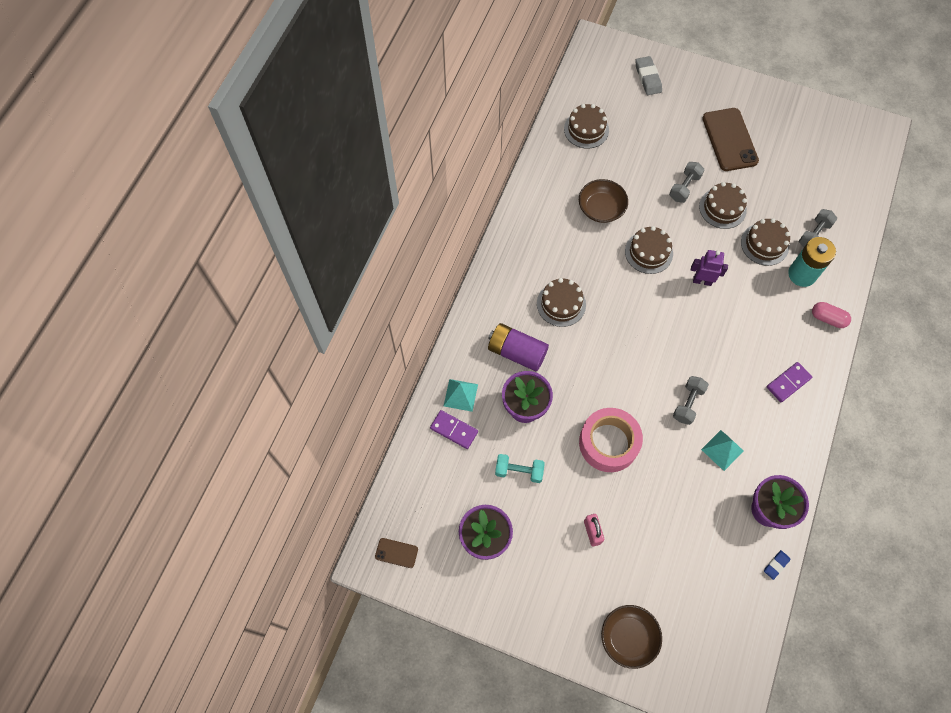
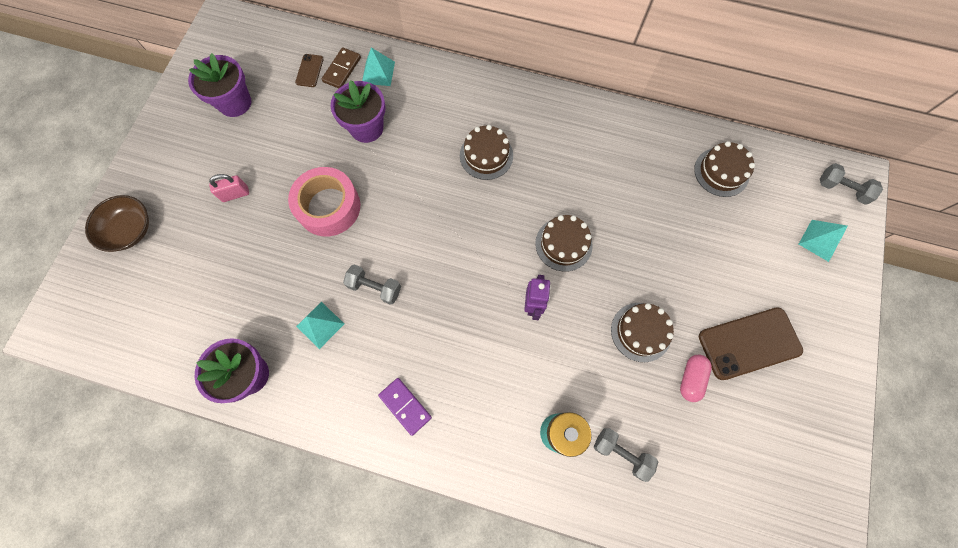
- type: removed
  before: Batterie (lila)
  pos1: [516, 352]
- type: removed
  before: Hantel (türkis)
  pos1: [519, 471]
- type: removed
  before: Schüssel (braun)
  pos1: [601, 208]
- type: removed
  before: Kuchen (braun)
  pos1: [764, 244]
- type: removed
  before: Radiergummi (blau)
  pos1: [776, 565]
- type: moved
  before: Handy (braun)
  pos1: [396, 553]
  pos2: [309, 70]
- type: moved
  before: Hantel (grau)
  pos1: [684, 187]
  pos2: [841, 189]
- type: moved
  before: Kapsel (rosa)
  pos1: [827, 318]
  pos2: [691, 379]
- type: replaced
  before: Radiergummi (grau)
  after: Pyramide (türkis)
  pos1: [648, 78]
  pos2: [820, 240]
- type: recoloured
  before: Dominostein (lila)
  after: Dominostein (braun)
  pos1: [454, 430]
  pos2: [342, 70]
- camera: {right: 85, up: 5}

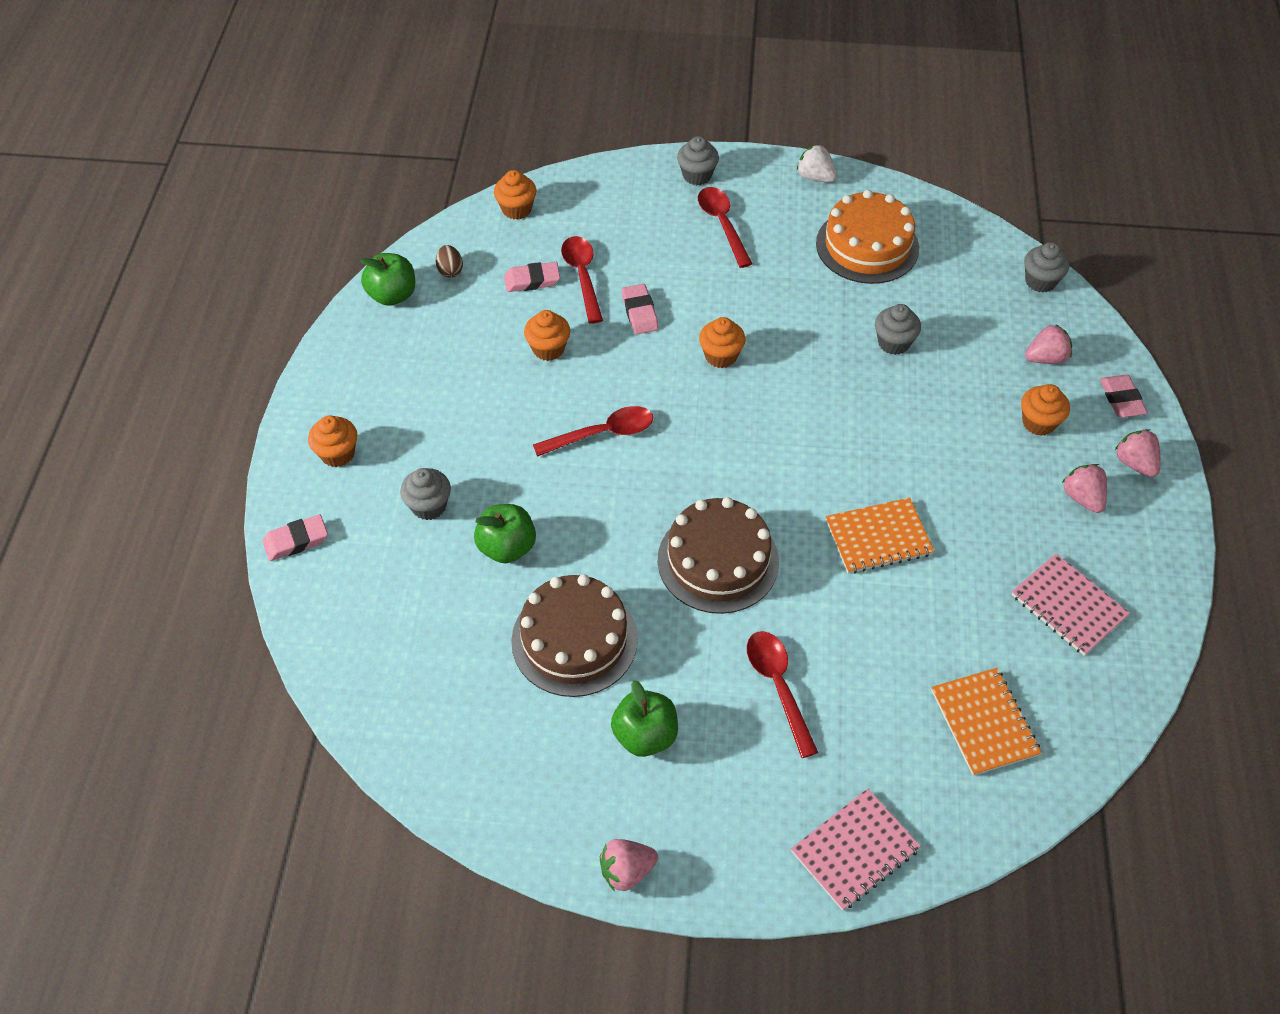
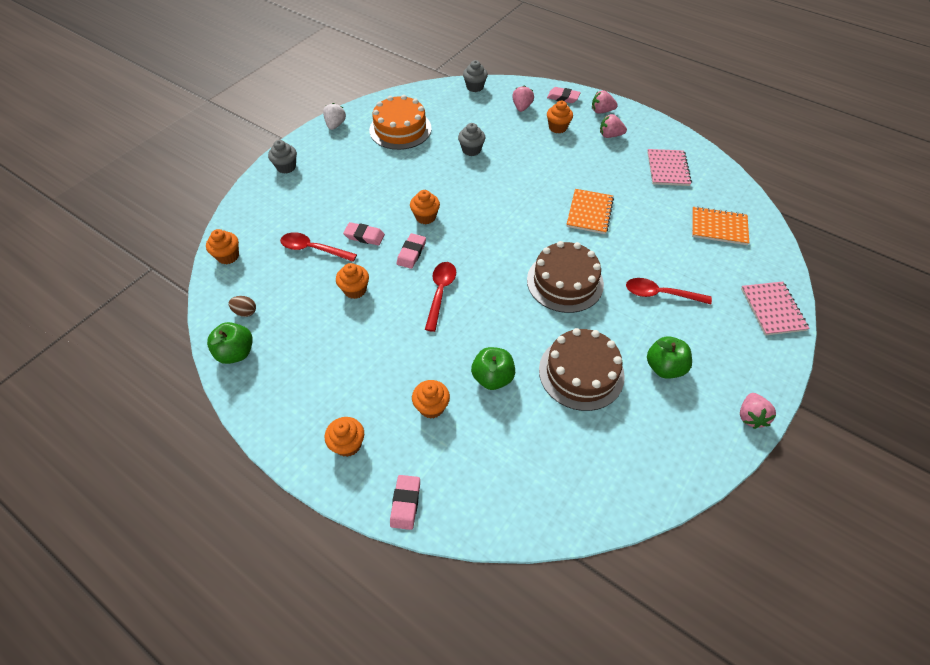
- type: removed
  before: Löffel (rot)
  pos1: [722, 225]
- type: moved
  before: Radiergummi (rosa)
  pos1: [532, 280]
  pos2: [411, 253]
- type: recoloured
  before: Muffin (grau)
  after: Muffin (orange)
  pos1: [429, 506]
  pos2: [431, 407]
- type: turned
  before: Erdbeere (weiß)
  pos1: [815, 177]
  pos2: [335, 125]
  turn: 120
- type: turned
  before: Notizbuch (rosa)
  pos1: [1068, 606]
  pos2: [667, 169]
  turn: -75
- camera: {right: -60, up: 0}

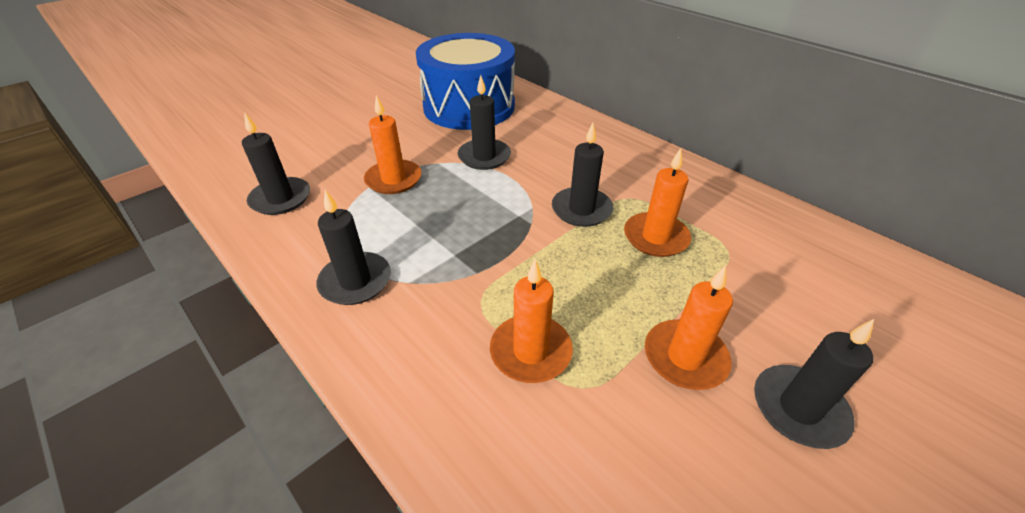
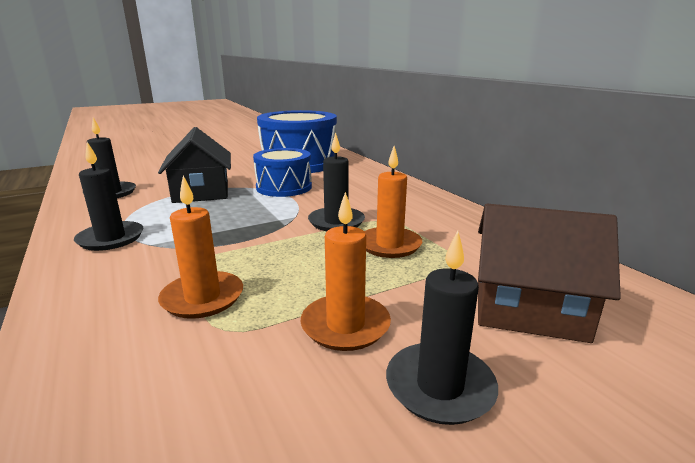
- type: added
  after: Haus (braun)
  pos2: [528, 308]
- type: replaced
  before: Kerze (orange)
  after: Haus (schwarz)
  pos1: [393, 179]
  pos2: [201, 192]
- type: replaced
  before: Kerze (schwarz)
  after: Trommel (blau)
  pos1: [484, 157]
  pos2: [284, 187]
- camera: {right: 15, up: -20}

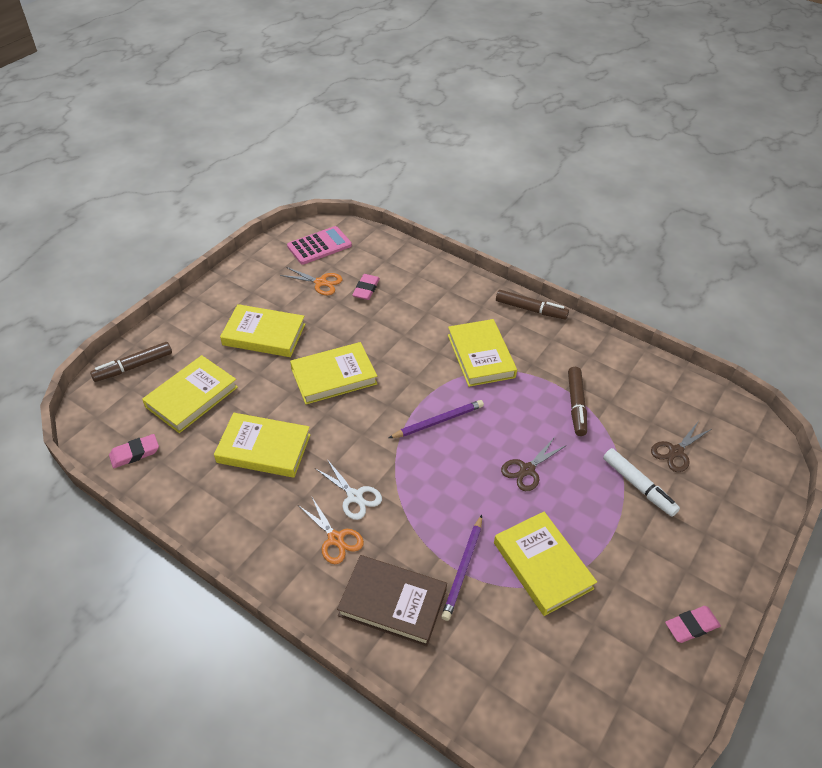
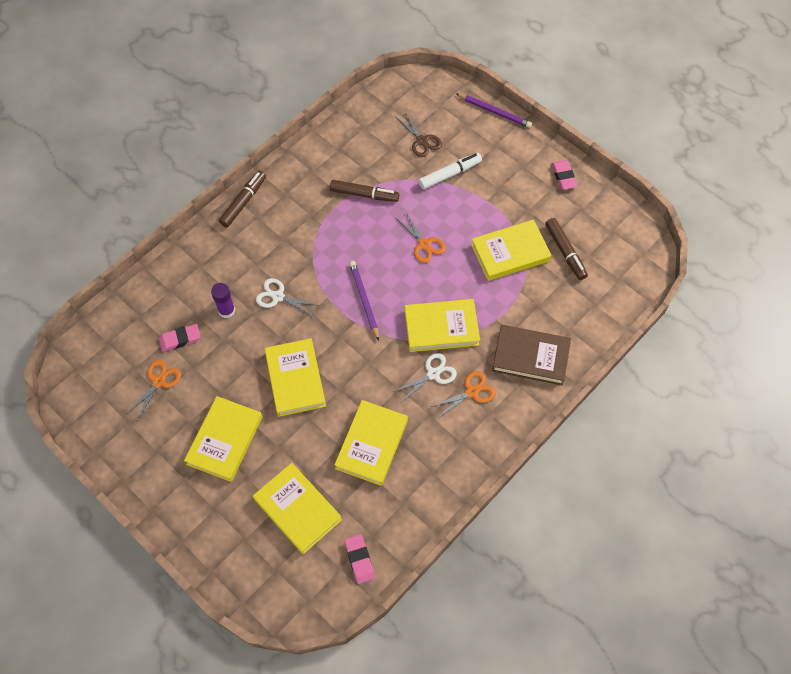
- type: removed
  before: Taschenrechner (rosa)
  pos1: [319, 246]
- type: added
  after: Klebestift (lila)
  pos2: [226, 310]
- type: added
  after: Schere (weiß)
  pos2: [278, 296]
- type: moved
  before: Filzstift (braun)
  pos1: [133, 366]
  pos2: [565, 252]
- type: moved
  before: Bleistift (lila)
  pos1: [463, 569]
  pos2: [494, 112]
- type: moved
  before: Buch (gelb)
  pos1: [481, 356]
  pos2: [441, 327]
- type: recoloured
  before: Schere (braun)
  after: Schere (orange)
  pos1: [527, 470]
  pos2: [424, 244]
- type: turned
  before: Buch (braun)
  pos1: [392, 602]
  pos2: [530, 357]
  turn: 75
- type: turned
  before: Radiergummi (rosa)
  pos1: [366, 289]
  pos2: [180, 339]
  turn: -45
- camera: {right: -80, up: 15}

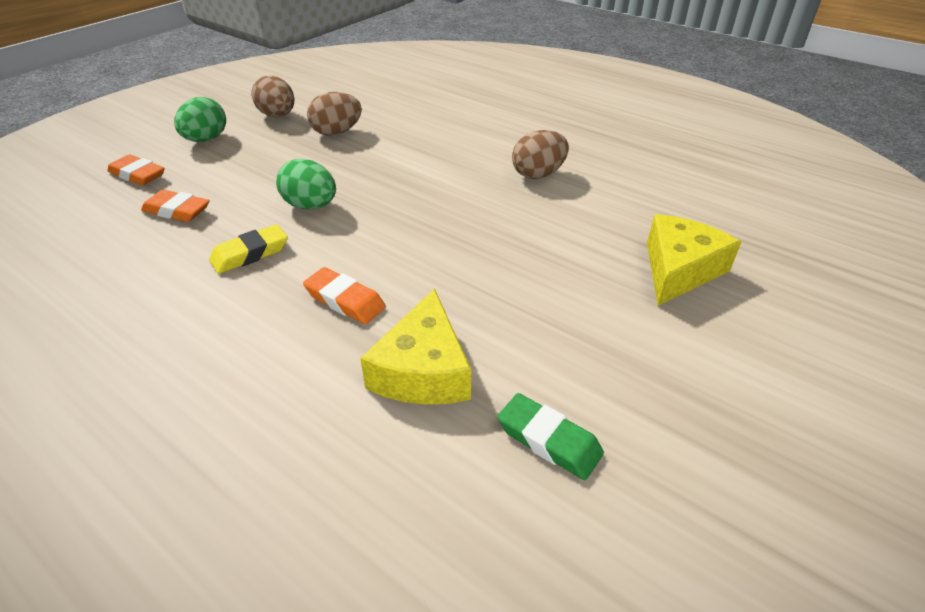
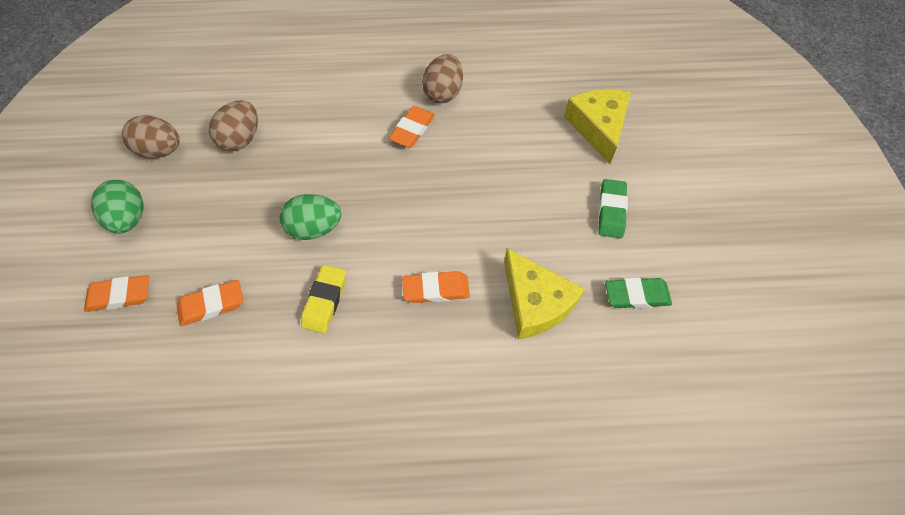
- type: added
  after: Radiergummi (orange)
  pos2: [412, 130]
- type: added
  after: Radiergummi (grün)
  pos2: [611, 211]
- camera: {right: -40, up: 20}

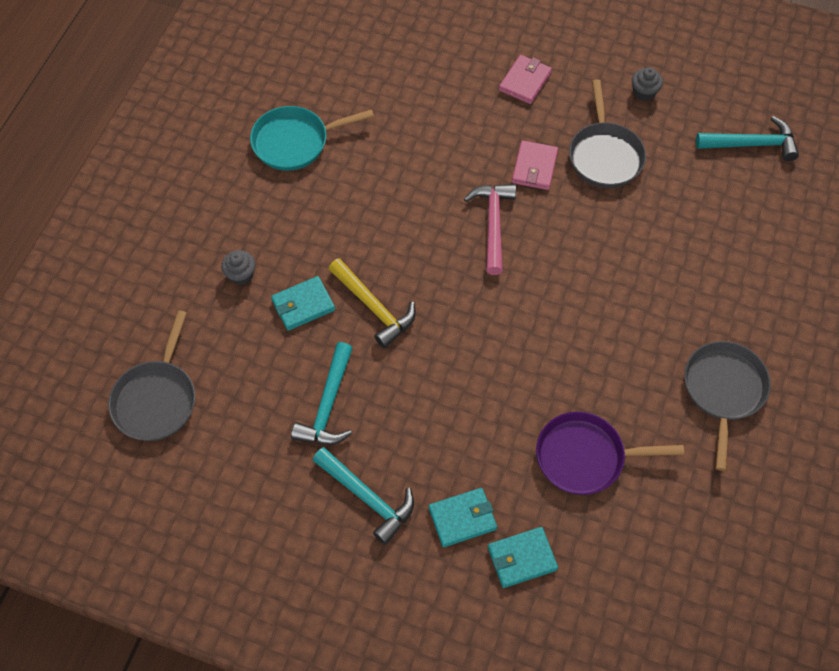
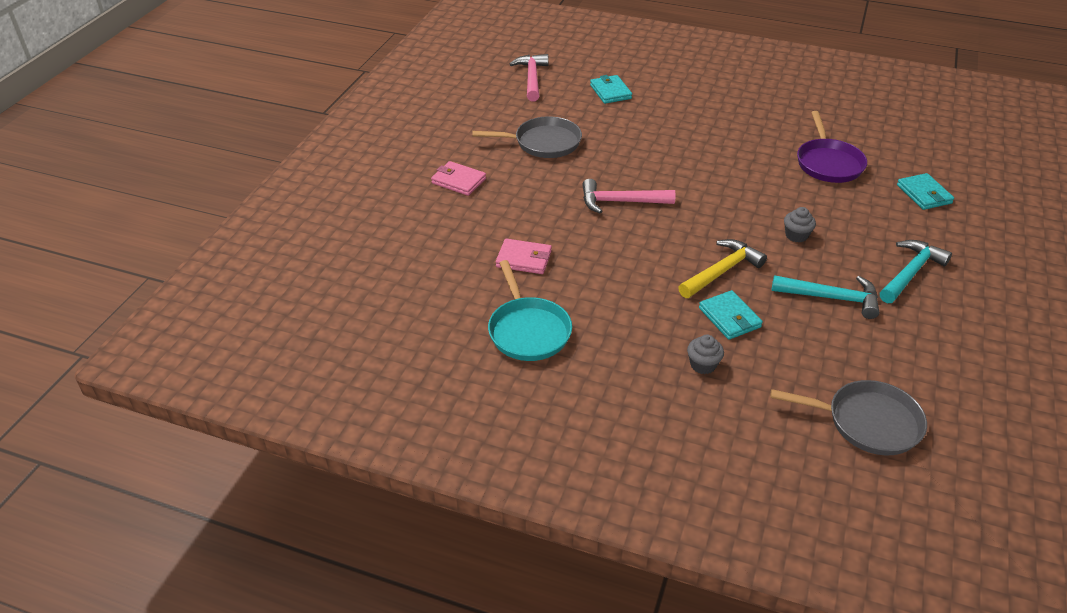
- type: removed
  before: Pfanne (grau)
  pos1: [723, 391]
- type: moved
  before: Geldbörse (türkis)
  pos1: [462, 518]
  pos2: [610, 92]
- type: moved
  before: Geldbörse (rosa)
  pos1: [534, 167]
  pos2: [524, 259]
- type: moved
  before: Muffin (grau)
  pos1: [644, 92]
  pos2: [796, 235]
- type: recoloured
  before: Hammer (türkis)
  after: Hammer (rosa)
  pos1: [752, 144]
  pos2: [532, 78]
- camera: {right: -90, up: -20}

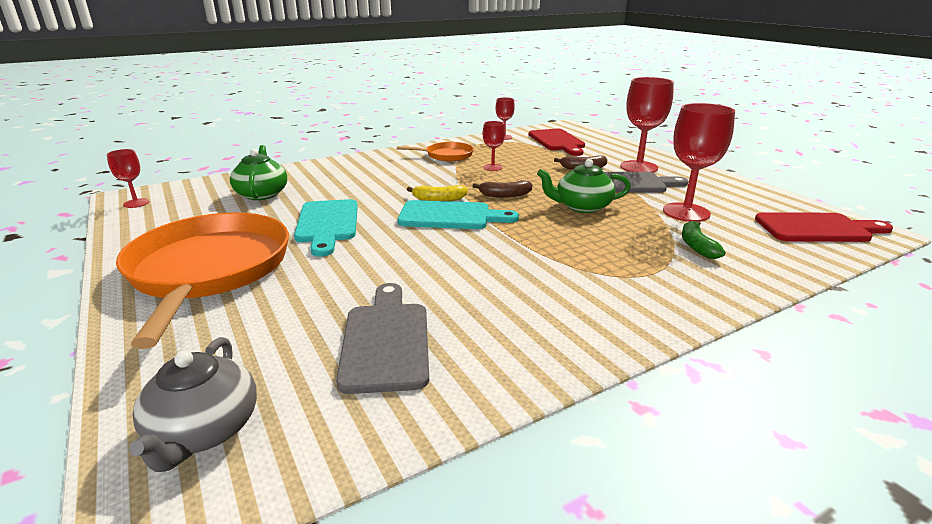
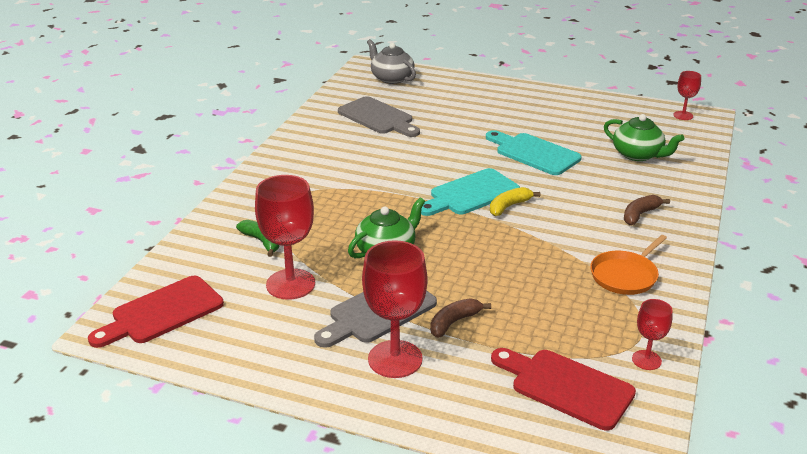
- type: removed
  before: Pfanne (orange)
  pos1: [209, 270]
- type: removed
  before: Kelch (rot)
  pos1: [492, 167]
- type: moved
  before: Banane (braun)
  pos1: [505, 195]
  pos2: [640, 215]
- camera: {right: 140, up: 5}

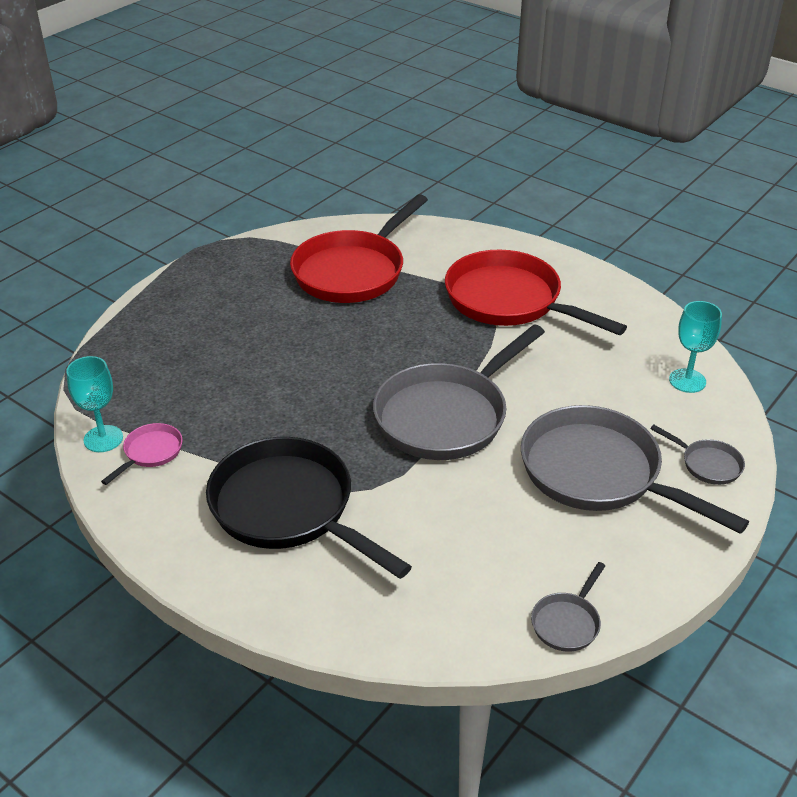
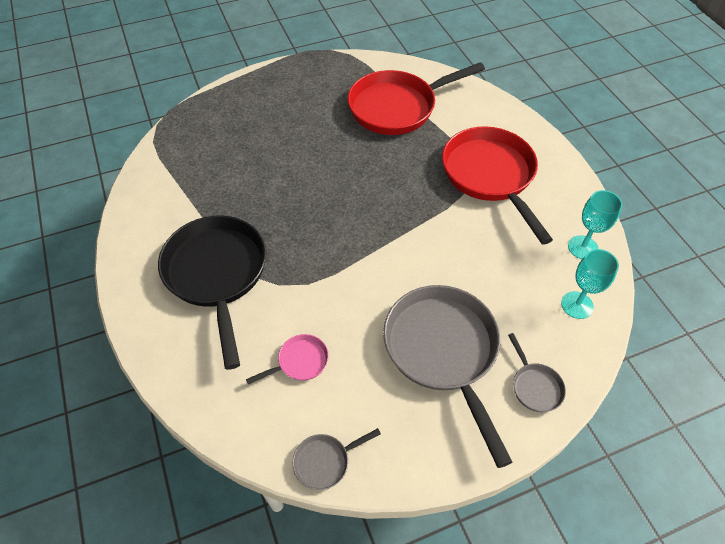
- type: removed
  before: Pfanne (grau)
  pos1: [447, 415]
- type: moved
  before: Kelch (türkis)
  pos1: [103, 439]
  pos2: [582, 247]
- type: moved
  before: Pfanne (rosa)
  pos1: [150, 453]
  pos2: [299, 362]
- camera: {right: 30, up: 15}

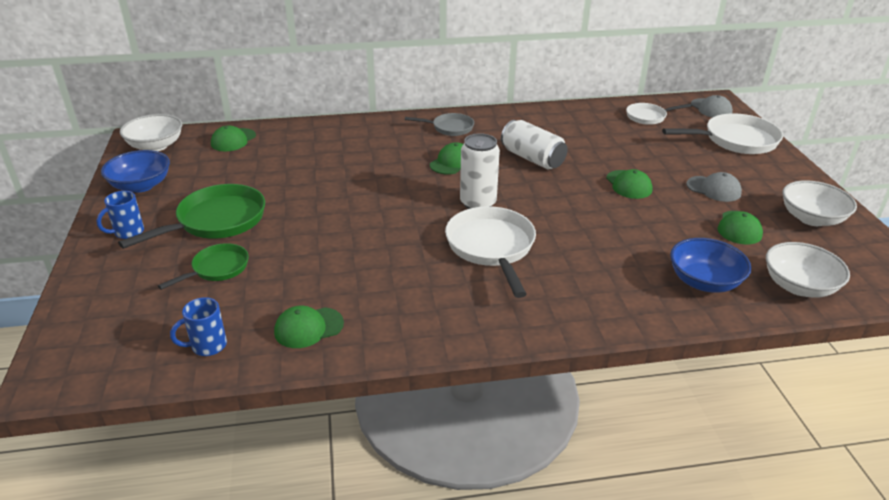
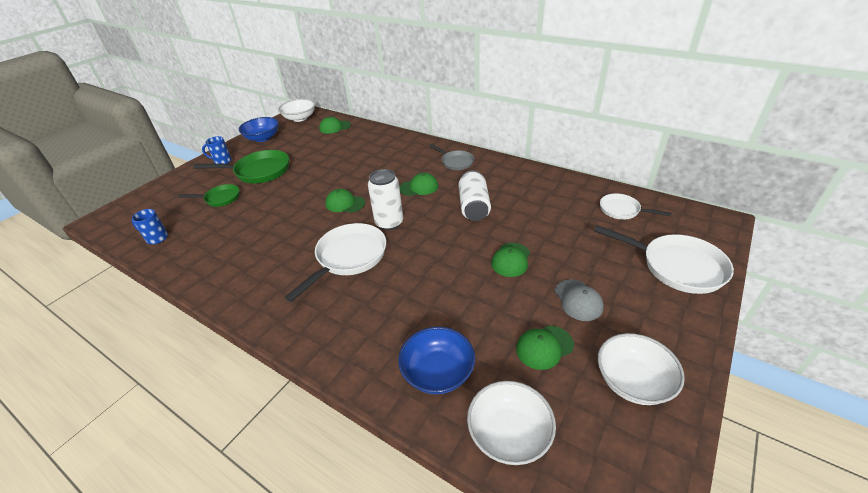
- type: removed
  before: Kappe (grau)
  pos1: [711, 108]
- type: moved
  before: Kappe (grün)
  pos1: [308, 328]
  pos2: [345, 203]
- camera: {right: 45, up: 5}

